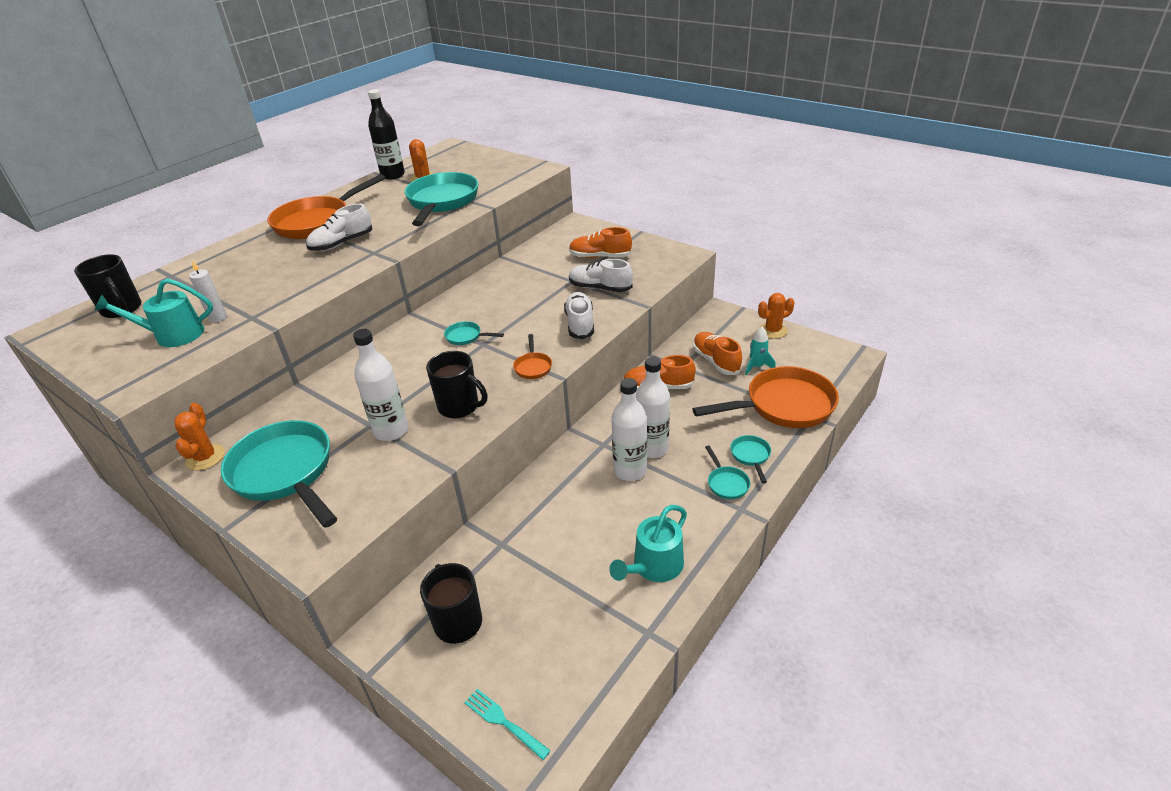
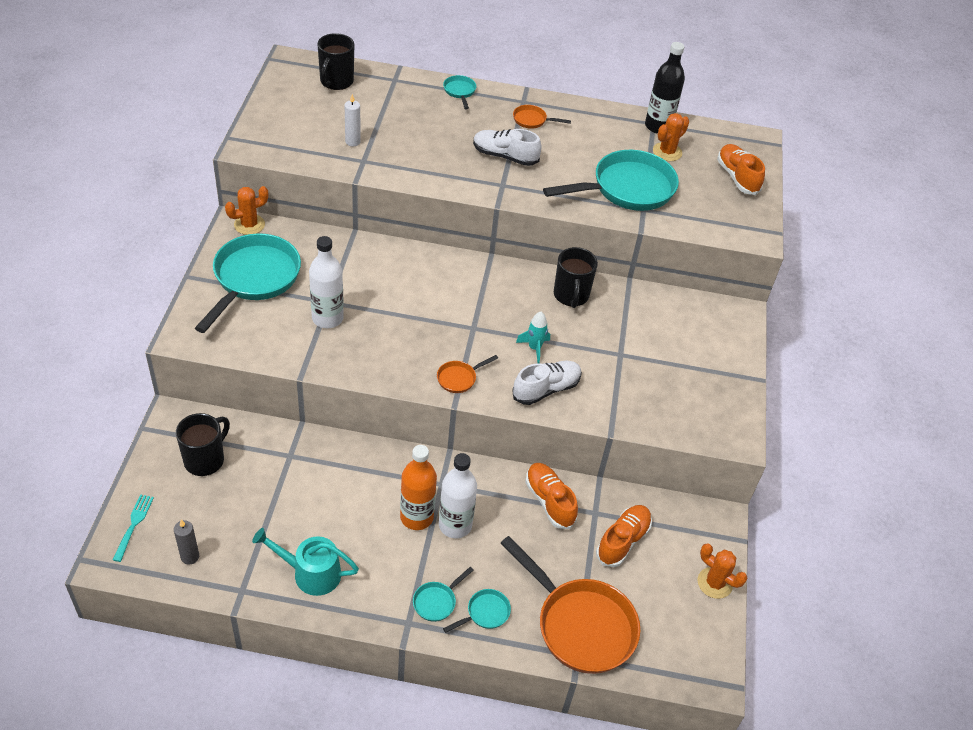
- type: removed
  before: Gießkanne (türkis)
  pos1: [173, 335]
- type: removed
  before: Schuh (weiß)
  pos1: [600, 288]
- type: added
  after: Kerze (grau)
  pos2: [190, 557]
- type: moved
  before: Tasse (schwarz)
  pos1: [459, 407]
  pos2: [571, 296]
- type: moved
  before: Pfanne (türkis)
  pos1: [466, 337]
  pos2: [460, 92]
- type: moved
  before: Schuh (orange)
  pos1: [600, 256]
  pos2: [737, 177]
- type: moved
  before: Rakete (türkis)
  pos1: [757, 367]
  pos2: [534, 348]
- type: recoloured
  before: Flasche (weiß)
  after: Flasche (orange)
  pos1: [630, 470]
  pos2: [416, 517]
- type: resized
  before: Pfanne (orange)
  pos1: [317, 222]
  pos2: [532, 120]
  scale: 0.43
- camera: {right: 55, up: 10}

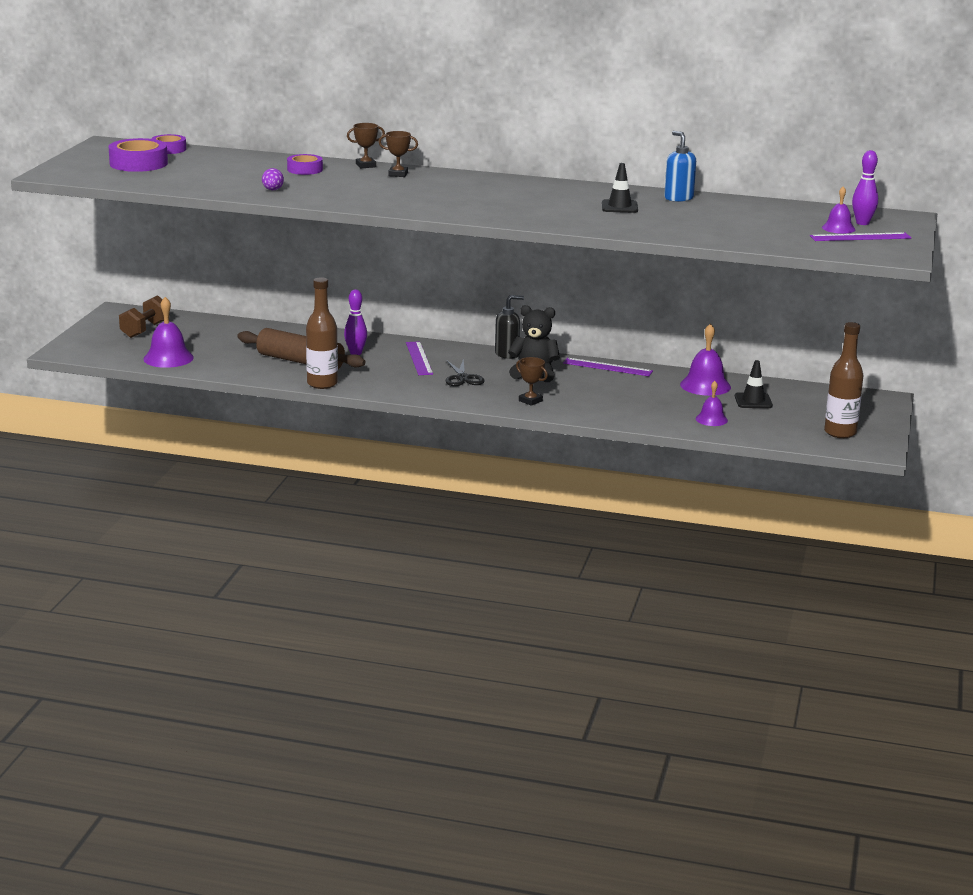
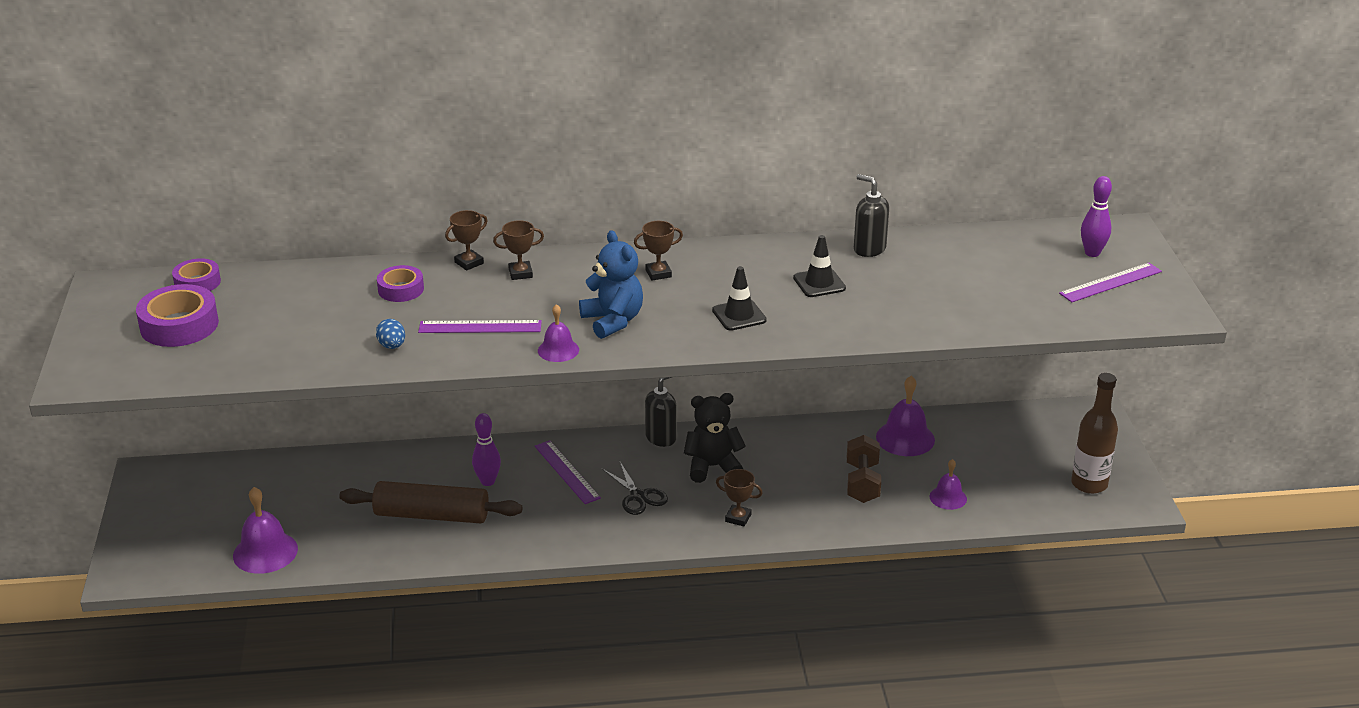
- type: removed
  before: Flasche (braun)
  pos1: [322, 384]
- type: added
  after: Teddybär (blau)
  pos2: [613, 321]
- type: added
  after: Pokal (braun)
  pos2: [658, 273]
- type: moved
  before: Hantel (braun)
  pos1: [145, 330]
  pos2: [862, 483]
- type: moved
  before: Lineal (lila)
  pos1: [607, 367]
  pos2: [480, 327]
- type: moved
  before: Leitkegel (schwarz)
  pos1: [753, 401]
  pos2: [739, 315]
- type: moved
  before: Glocke (lila)
  pos1: [838, 228]
  pos2: [558, 350]
- type: recoloured
  before: Ei (lila)
  after: Ei (blau)
  pos1: [272, 190]
  pos2: [392, 346]
- type: recoloured
  before: Seifenspender (blau)
  after: Seifenspender (schwarz)
  pos1: [678, 198]
  pos2: [869, 249]
- camera: {right: -20, up: 10}

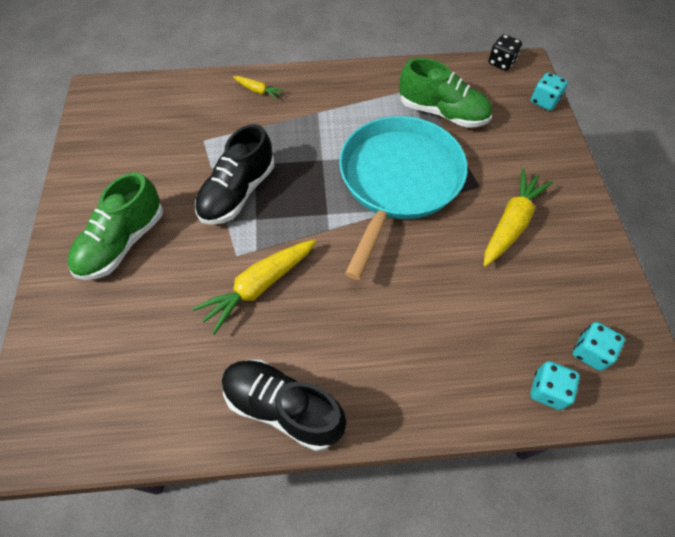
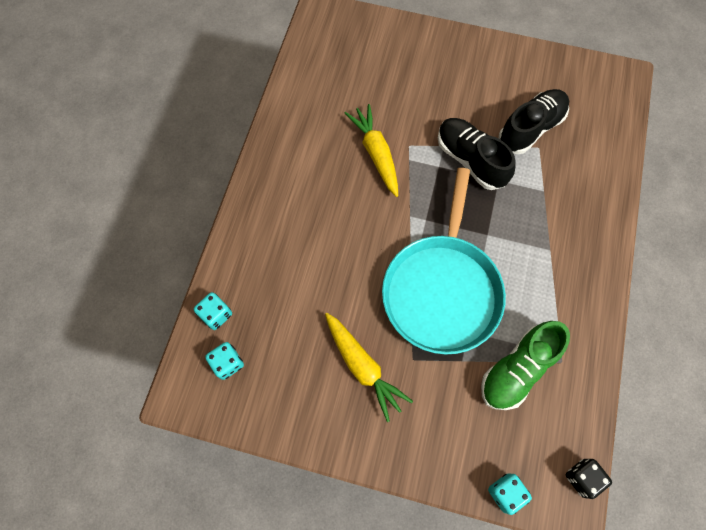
- type: removed
  before: Schuh (grün)
  pos1: [123, 243]
- type: removed
  before: Karotte (gelb)
  pos1: [258, 91]
- type: moved
  before: Schuh (schwarz)
  pos1: [283, 407]
  pos2: [530, 128]
- type: turned
  before: Pfanne (türkis)
  pos1: [398, 181]
  pos2: [442, 289]
  turn: 60
- camera: {right: 110, up: 10}

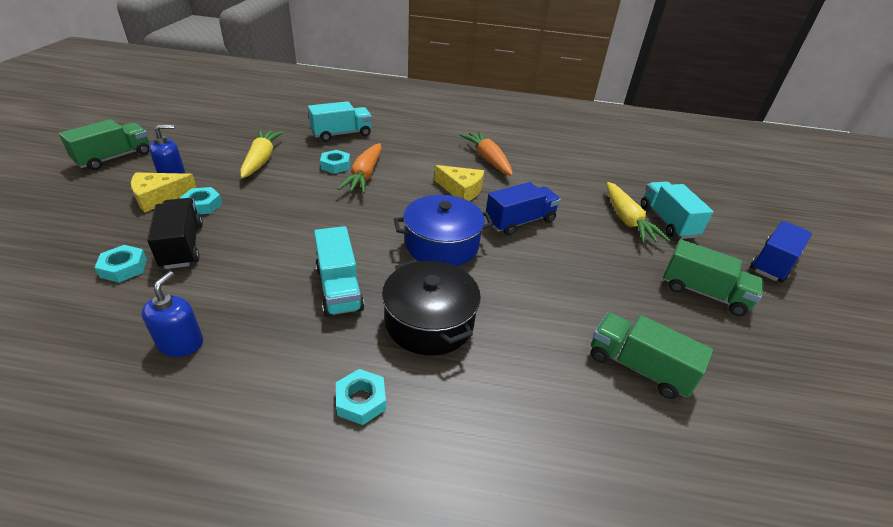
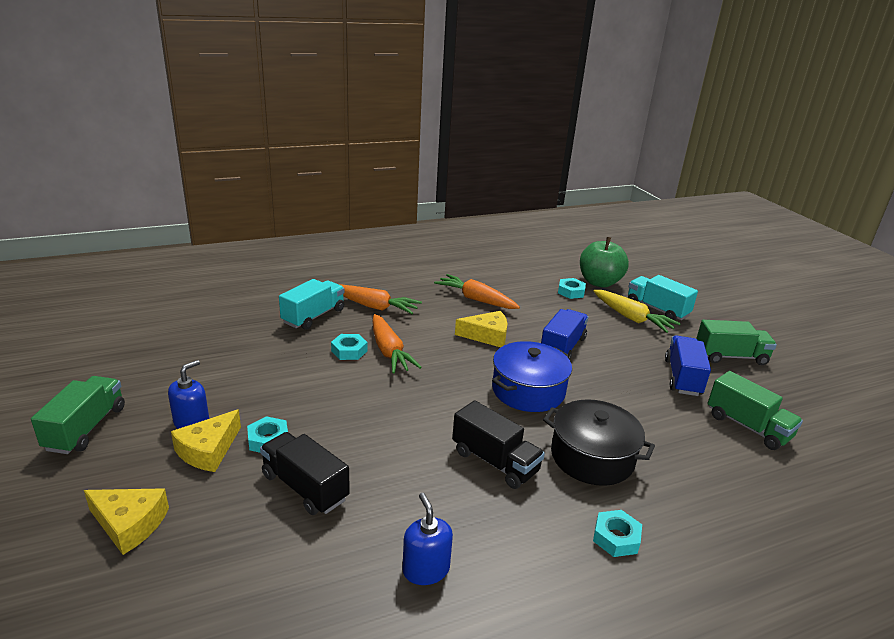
- type: removed
  before: Karotte (gelb)
  pos1: [261, 160]
- type: added
  after: Käse (gelb)
  pos2: [129, 524]
- type: added
  after: Karotte (orange)
  pos2: [374, 307]
- type: added
  after: Apfel (grün)
  pos2: [599, 282]
- type: moved
  before: Sechskantmutter (türkis)
  pos1: [124, 268]
  pos2: [571, 292]
- type: moved
  before: Lastwagen (blau)
  pos1: [773, 263]
  pos2: [682, 377]
- type: recoloured
  before: Lastwagen (türkis)
  after: Lastwagen (schwarz)
  pos1: [339, 288]
  pos2: [495, 462]
- type: turned
  before: Lastwagen (grün)
  pos1: [638, 367]
  pos2: [747, 426]
  turn: -135
- camera: {right: -30, up: -10}

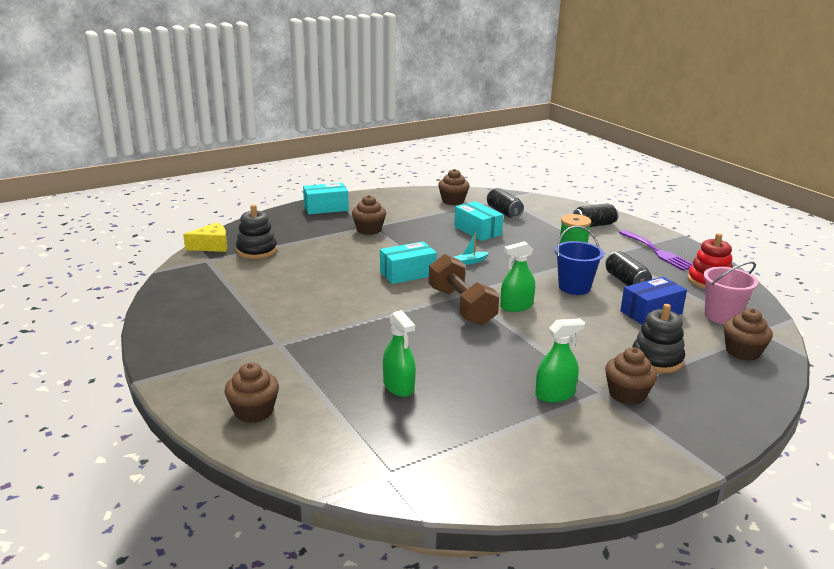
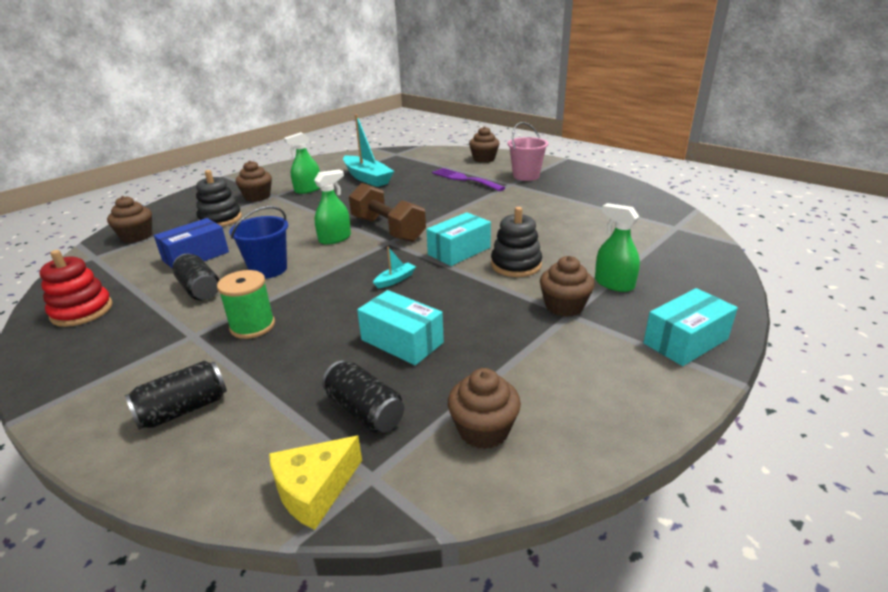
- type: added
  after: Boot (türkis)
  pos2: [367, 178]
- type: moved
  before: Käse (gelb)
  pos1: [211, 246]
  pos2: [315, 490]
- type: moved
  before: Stapelspielzeug (schwarz)
  pos1: [256, 251]
  pos2: [516, 265]
- type: moved
  before: Sprühflasche (grün)
  pos1: [398, 386]
  pos2: [614, 284]
- type: moved
  before: Gabel (lila)
  pos1: [658, 252]
  pos2: [464, 179]
- type: moved
  before: Eimer (rosa)
  pos1: [722, 316]
  pos2: [526, 176]
- camera: {right: 165, up: 5}

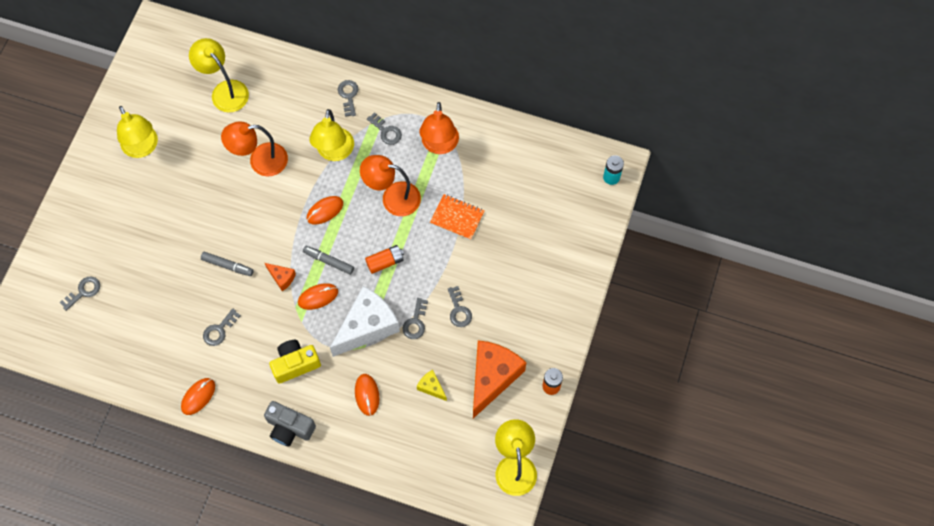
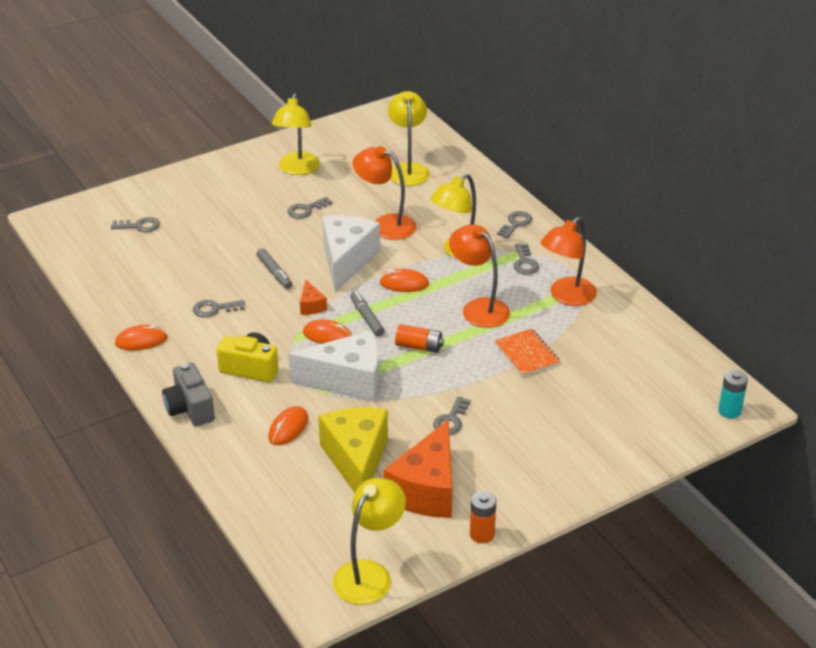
- type: added
  after: Käse (weiß)
  pos2: [346, 261]
- type: moved
  before: Schlüssel (grau)
  pos1: [415, 322]
  pos2: [306, 210]
- type: turned
  before: Käse (orange)
  pos1: [492, 377]
  pos2: [427, 490]
  turn: 135
- type: resized
  before: Käse (gelb)
  pos1: [431, 387]
  pos2: [356, 460]
  scale: 2.26
- camera: {right: 40, up: -30}

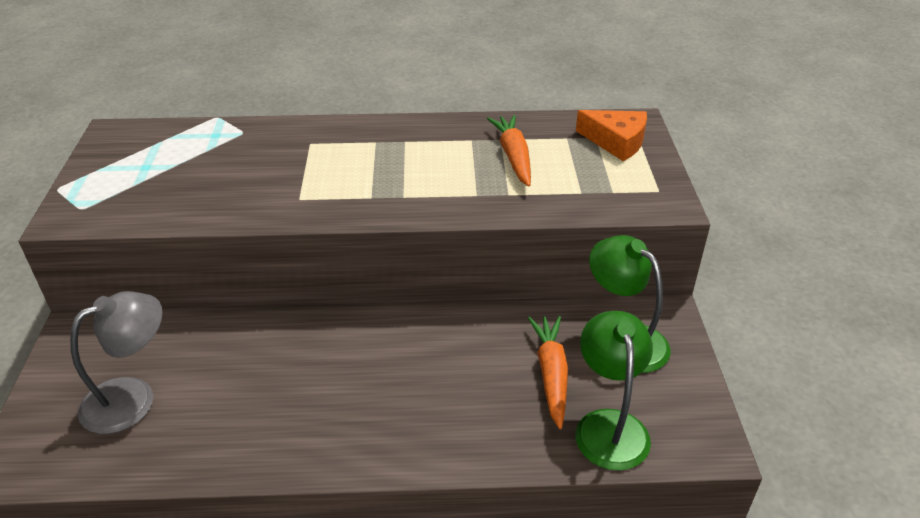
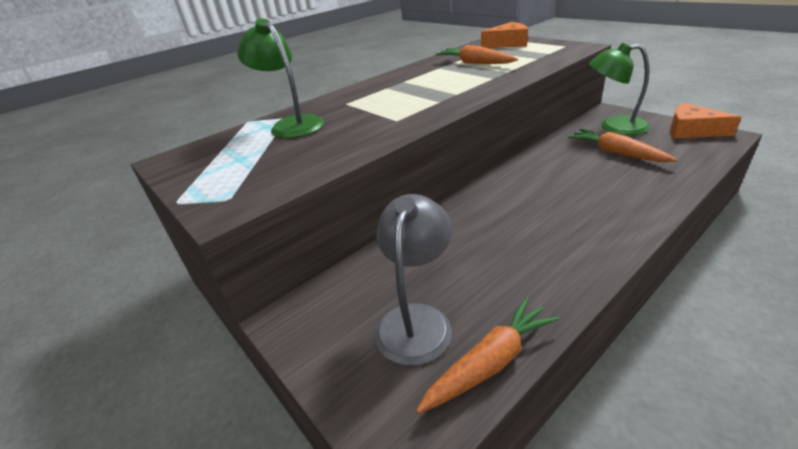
- type: added
  after: Karotte (orange)
  pos2: [490, 362]
- type: added
  after: Käse (orange)
  pos2: [692, 131]
- type: moved
  before: Lampe (grün)
  pos1: [609, 425]
  pos2: [292, 124]
- camera: {right: -35, up: -5}

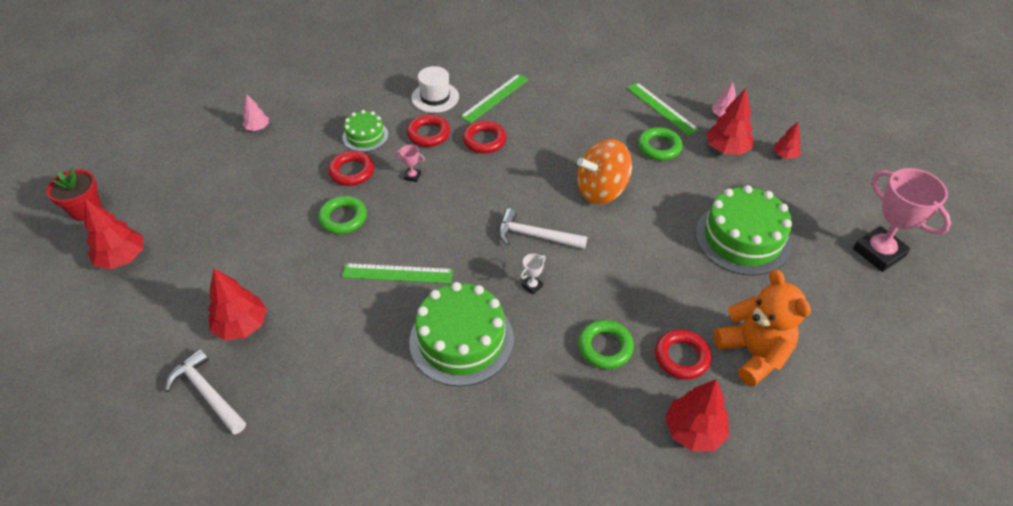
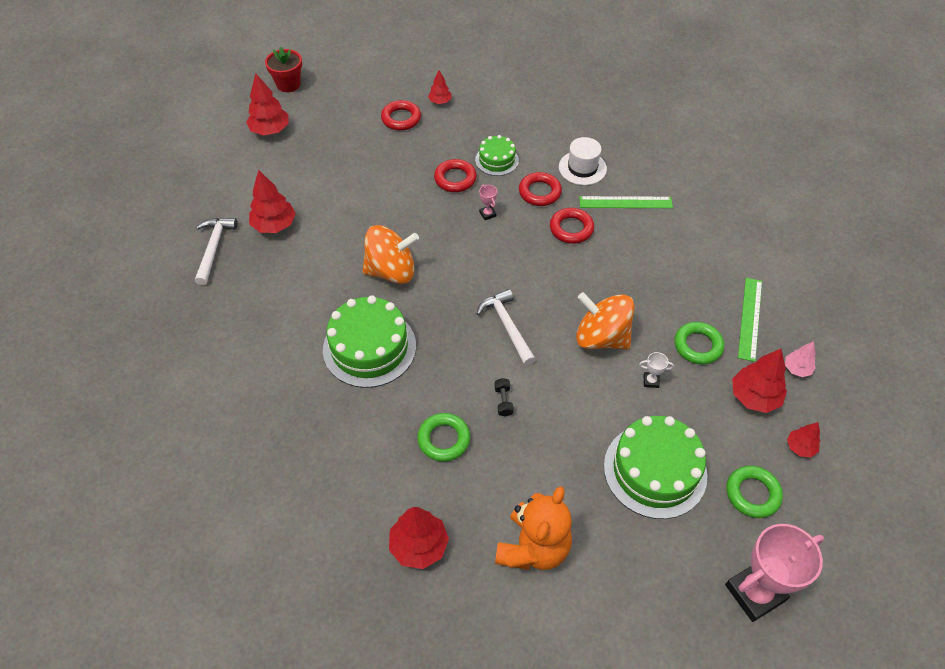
- type: added
  after: Hantel (schwarz)
  pos2: [503, 401]
- type: moved
  before: Ring (grün)
  pos1: [343, 218]
  pos2: [752, 494]
- type: moved
  before: Pokal (weiß)
  pos1: [532, 286]
  pos2: [651, 381]
- type: moved
  before: Ring (rot)
  pos1: [681, 357]
  pos2: [401, 118]
- type: replaced
  before: Lineal (grün)
  after: Kreisel (orange)
  pos1: [397, 273]
  pos2: [391, 271]
- type: recoloured
  before: Baum (rosa)
  after: Baum (rot)
  pos1: [258, 128]
  pos2: [440, 101]
- type: turned
  before: Pokal (rosa)
  pos1: [878, 252]
  pos2: [755, 593]
  turn: 45
- camera: {right: 50, up: 5}

